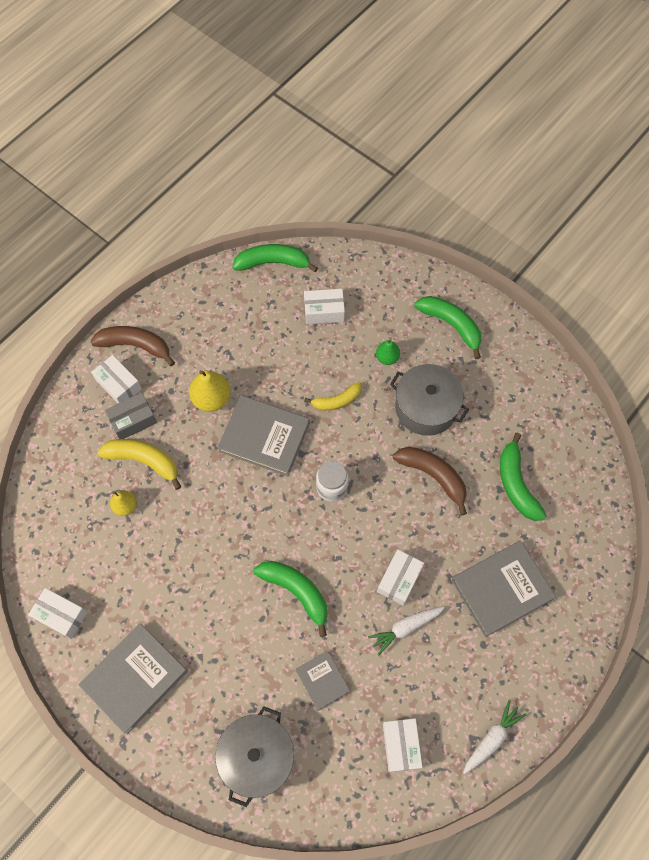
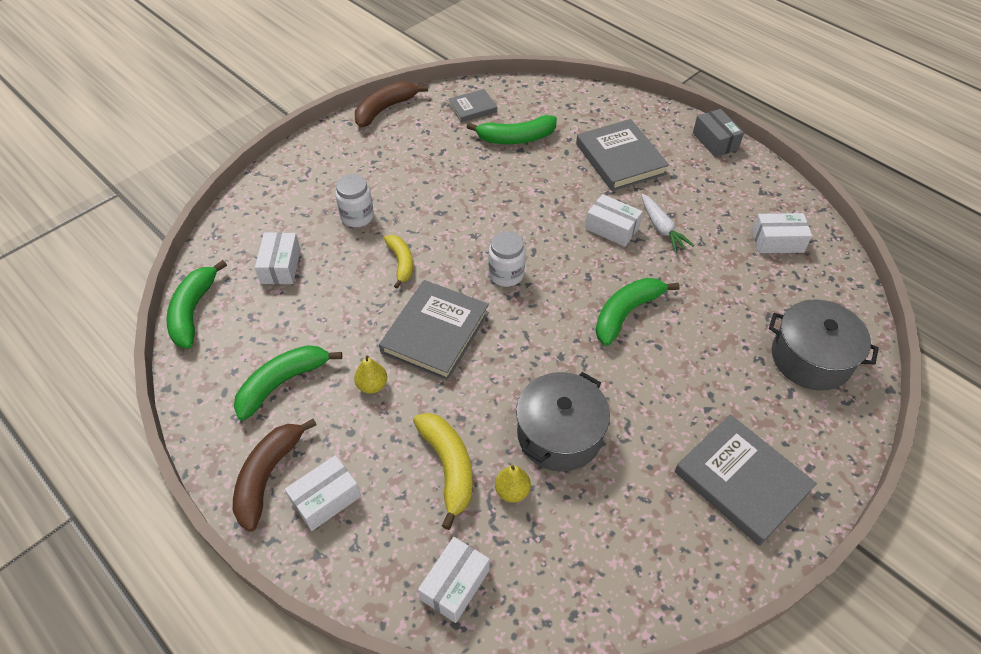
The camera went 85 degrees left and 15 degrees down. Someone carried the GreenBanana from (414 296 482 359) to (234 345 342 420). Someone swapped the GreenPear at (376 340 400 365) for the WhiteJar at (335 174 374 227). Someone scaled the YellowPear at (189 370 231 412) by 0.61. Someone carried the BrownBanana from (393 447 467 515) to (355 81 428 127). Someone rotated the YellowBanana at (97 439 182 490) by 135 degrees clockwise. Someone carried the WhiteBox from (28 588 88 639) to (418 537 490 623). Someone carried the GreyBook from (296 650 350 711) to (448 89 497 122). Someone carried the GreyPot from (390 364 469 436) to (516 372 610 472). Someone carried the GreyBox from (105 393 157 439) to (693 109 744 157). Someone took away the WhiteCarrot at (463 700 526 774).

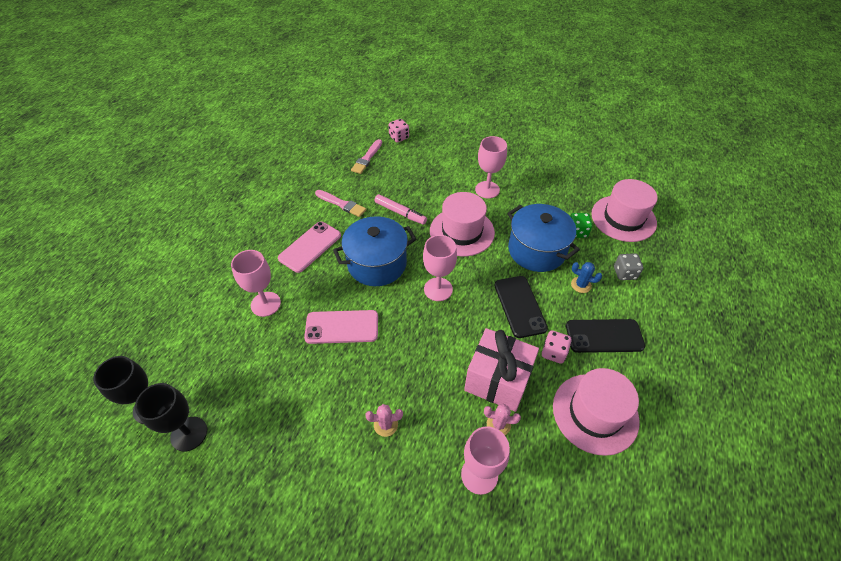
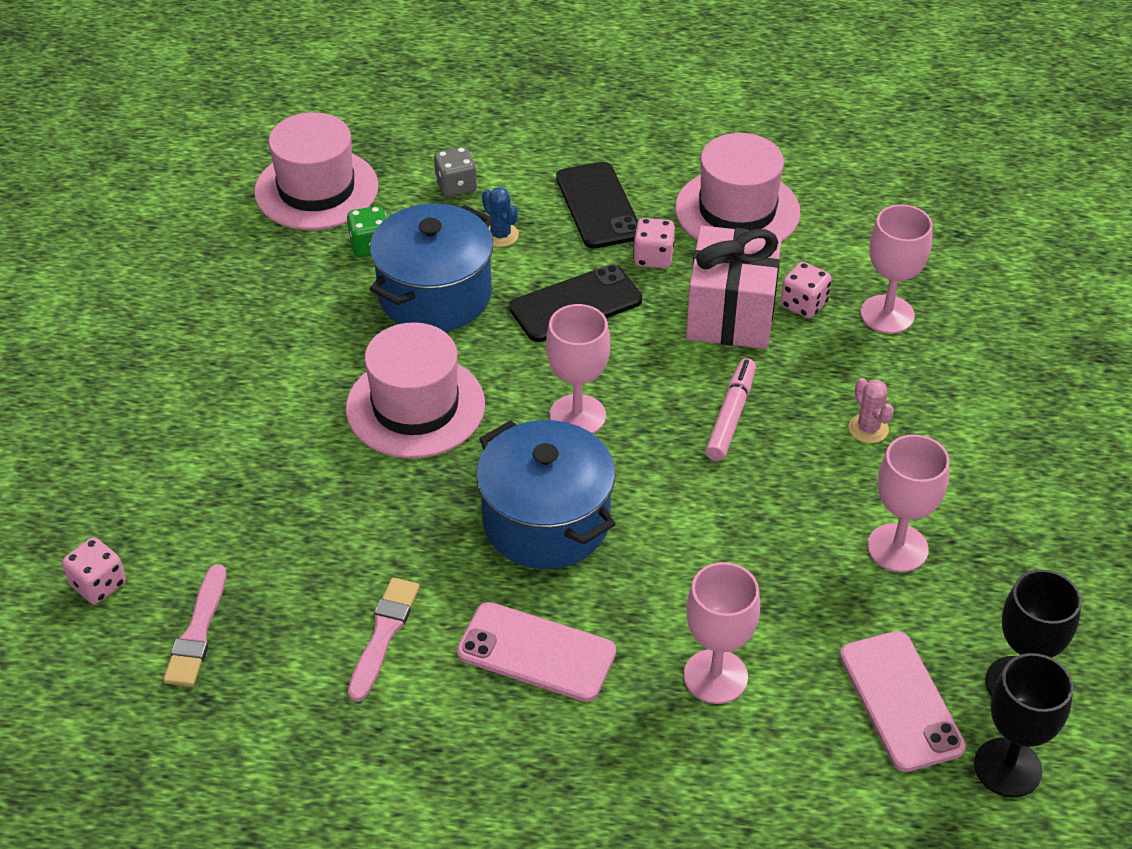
The camera went 105 degrees left and 5 degrees down. Someone rotated the PinkBrush at (351 139 382 174) by 90 degrees clockwise. Someone rotated the BlueCactus at (571 262 602 293) by 45 degrees counterclockwise. Someone carried the PinkMarker from (374 194 427 225) to (705 358 756 461). Someone swapped the PinkCactus at (484 404 521 435) for the PinkDice at (780 262 832 318). Someone carried the PinkPhone from (304 310 378 344) to (840 631 966 772). Someone carried the PinkGoblet from (475 136 507 199) to (867 434 950 572).

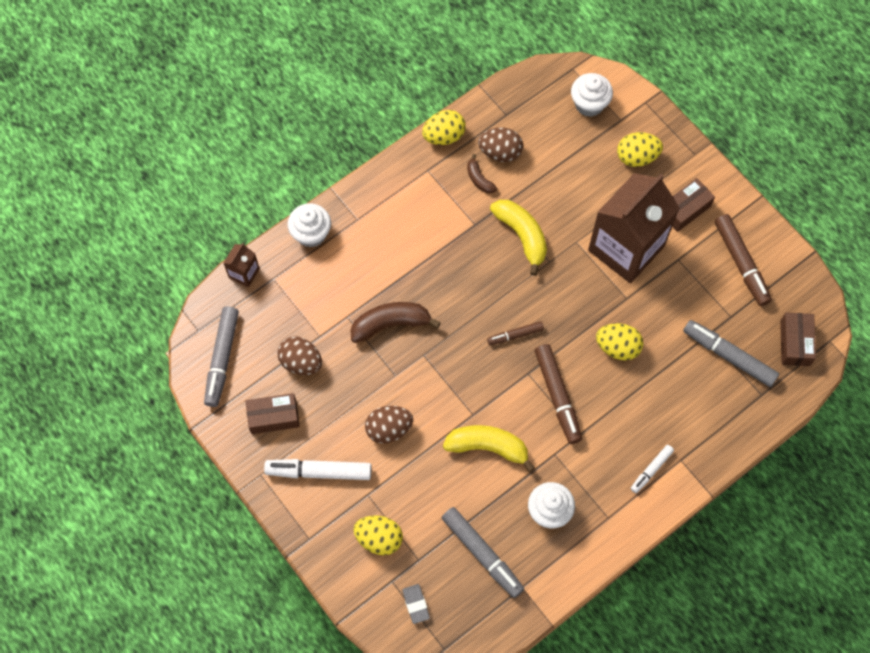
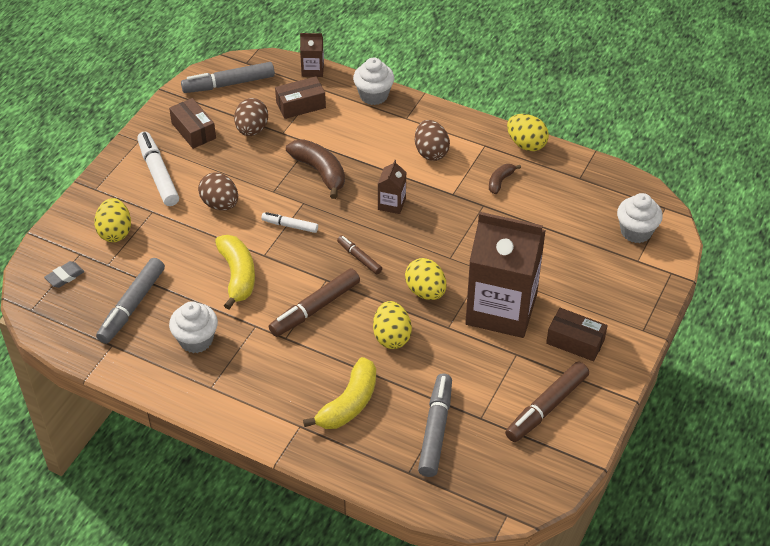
The camera went 65 degrees right and 20 degrees down. Someone carried the WhiteMarker from (631 445 674 493) to (261 212 318 233). Someone carried the BrownBox from (780 312 816 366) to (275 76 326 119). Someone carried the YellowBanana from (490 200 547 276) to (303 357 376 429). Someone put down the BrownCarton at (378 160 406 214). Someone carried the YellowEgg from (617 132 663 167) to (405 258 446 300). Someone carried the BrownEgg from (478 128 523 162) to (415 120 450 161).

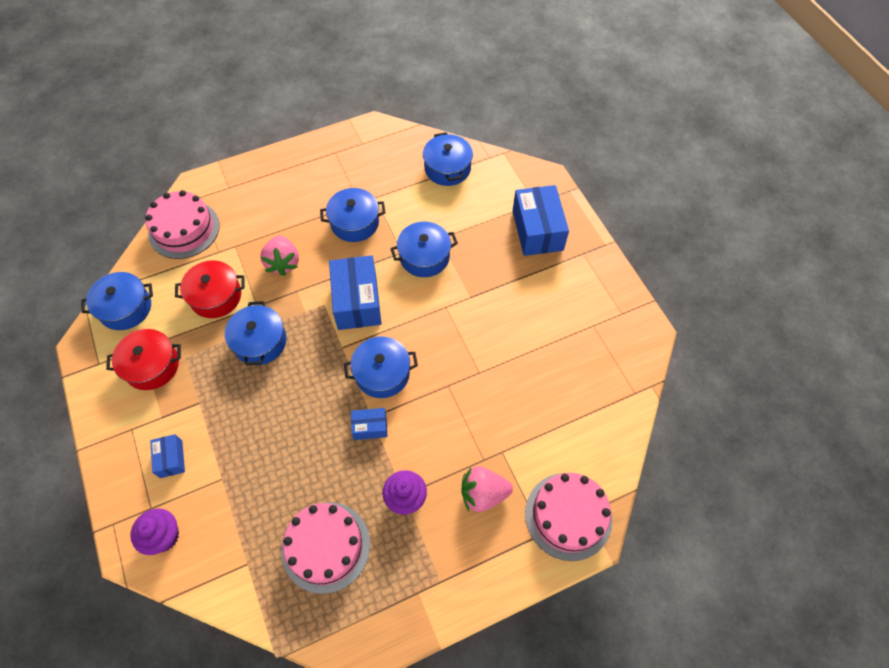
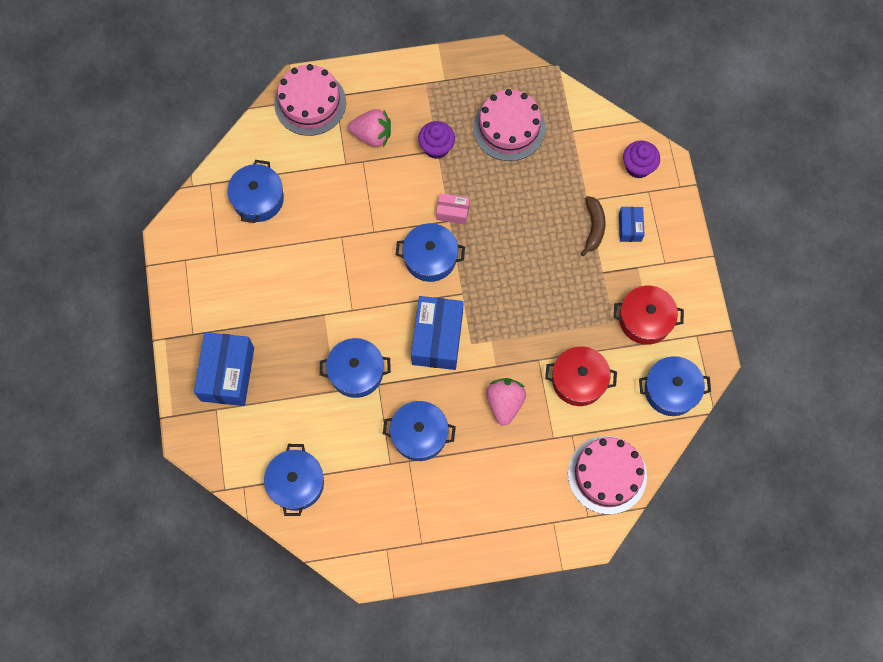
The camera went 165 degrees left and 10 degrees up. Someone carried the BluePot from (225 301 287 365) to (227 160 284 223). Someone repainted the BlueBox at (351 408 388 440), which became the PinkBox at (436 193 470 224). Someone put down the BrownBanana at (581 196 606 256).

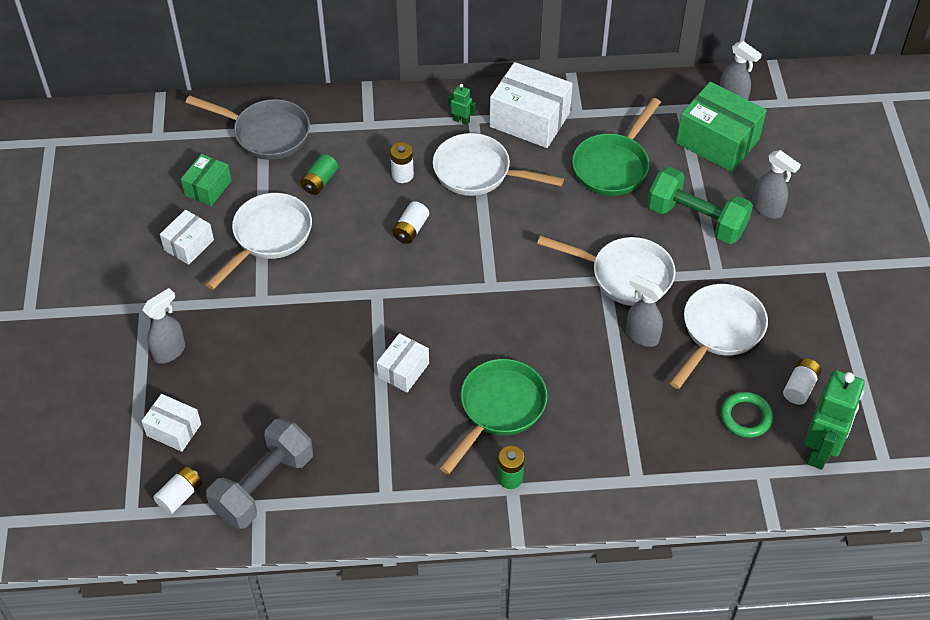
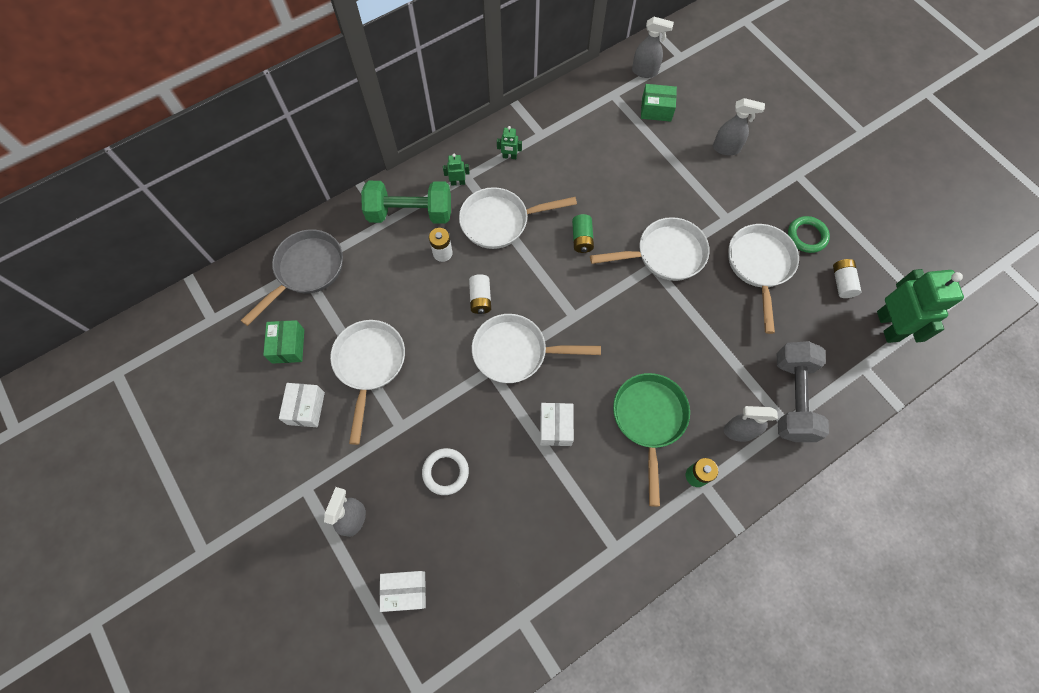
The camera went 30 degrees left and 15 degrees up. Someone rotated the GreyPan at (185 95 310 160) by 45 degrees counterclockwise. Someone carried the GreenDumbbell from (647 167 753 244) to (361 181 451 224). Someone put down the WhiteRing at (422 448 469 495). Someone put down the WhitePan at (472 314 601 383). Someone swapped the WhiteBox at (490 62 573 148) for the GreenRobot at (497 126 522 159). Someone carried the GreenBattery from (300 154 338 195) to (572 214 594 253). Someone scaled the GreenBox at (676 82 767 172) by 0.57. Someone carried the GreySprayBottle from (626 275 663 347) to (723 406 778 442). Someone carried the GreyDumbbell from (206 419 313 529) to (777 341 829 442). Someone carried the GreenRing from (721 392 773 438) to (788 216 830 253). Someone took away the WhiteBattery at (153 466 202 514). Someone took away the GreenPan at (572 98 661 196).

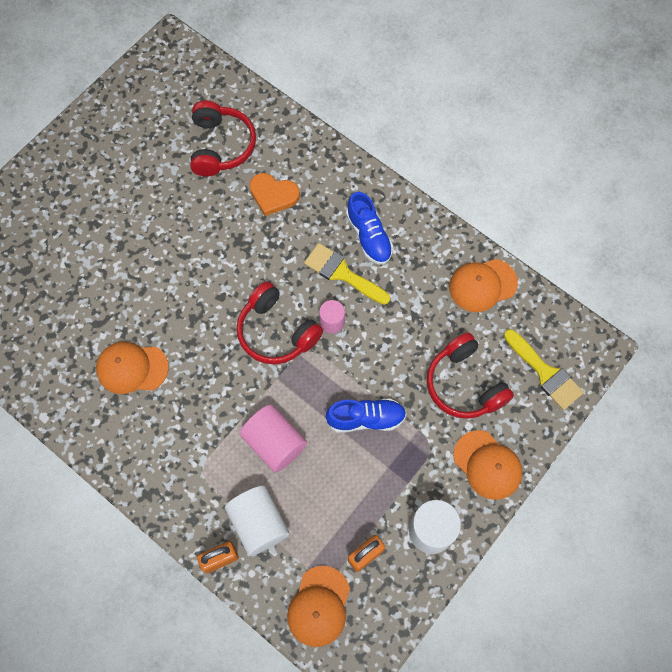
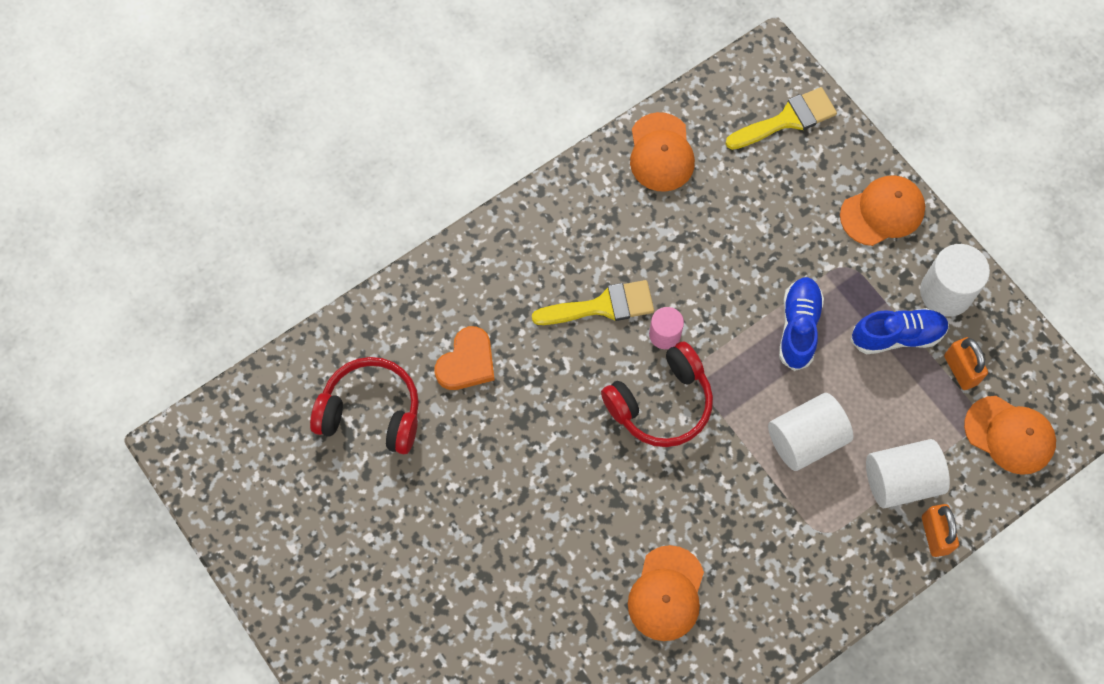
The camera went 75 degrees left and 0 degrees up. Someone rotated the YellowBrush at (304 243 390 305) by 150 degrees counterclockwise. Someone repainted the PinkCylinder at (240 404 307 473), which became the WhiteCylinder at (768 393 854 471). Someone carried the BlueShoe from (346 192 393 265) to (851 308 949 354). Someone took away the RedHeadphones at (427 333 514 419).

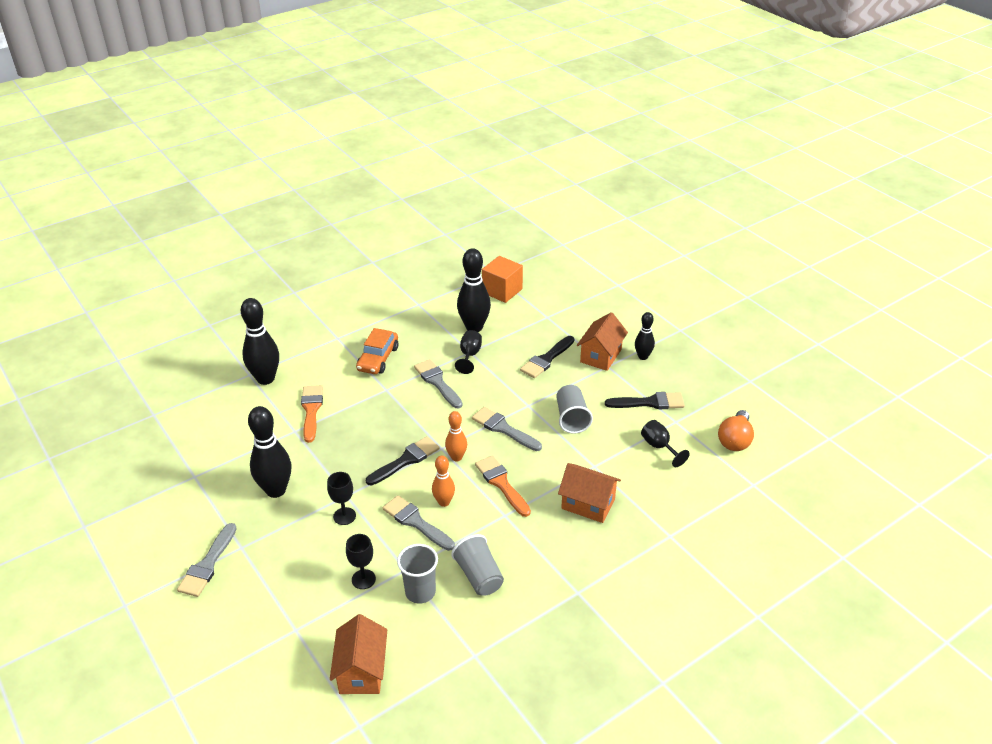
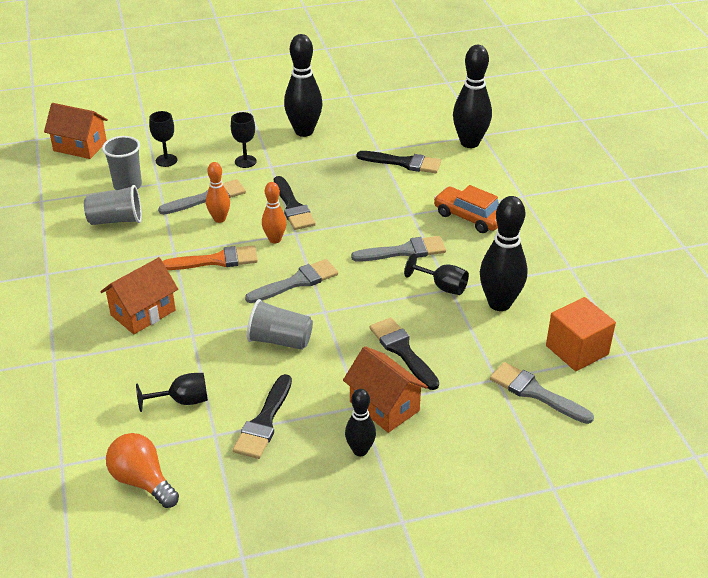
The camera went 110 degrees right and 0 degrees up. Someone repainted the OrangeBrush at (301 385 323 443), which became the BlackBrush at (357 151 441 173). Someone carried the GreyBrush from (177 523 237 597) to (490 362 594 424).

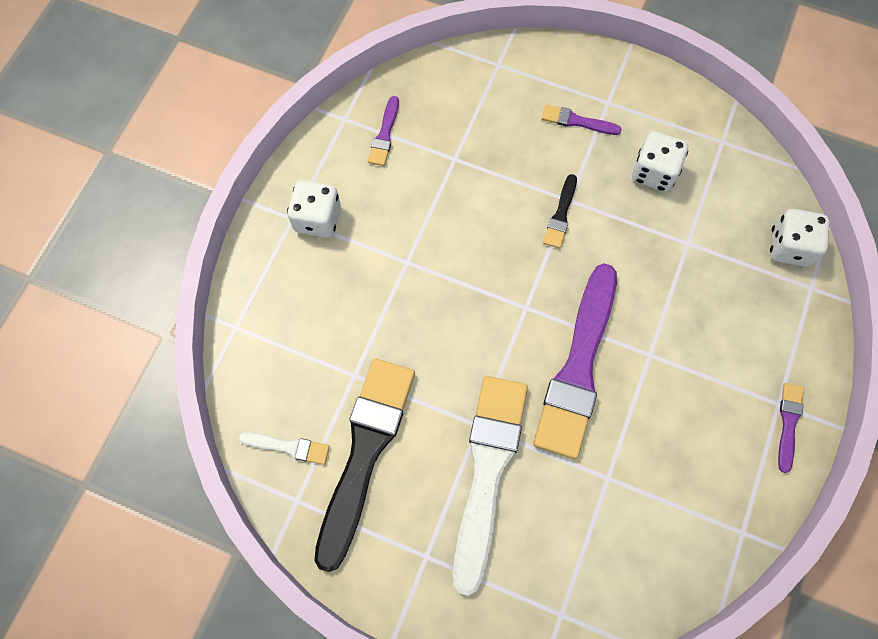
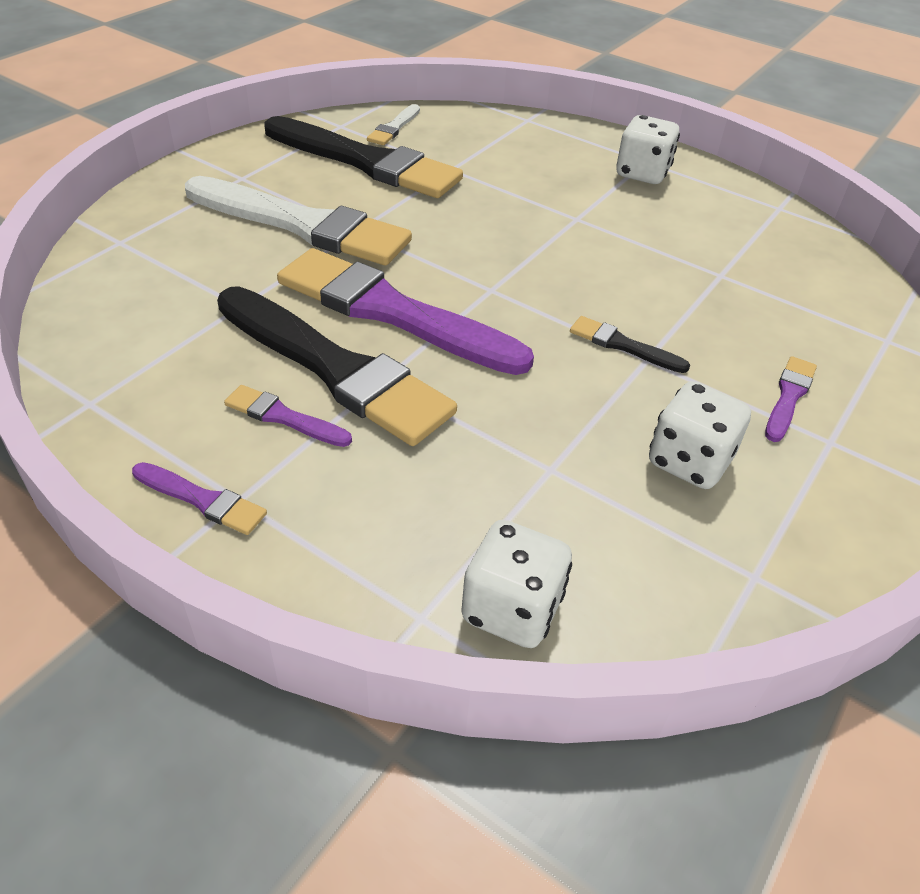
The camera went 100 degrees right and 25 degrees down. Someone put down the BlackBrush at (217 286 457 446). Someone carried the PurpleBrush from (368 96 399 166) to (224 385 352 447).

